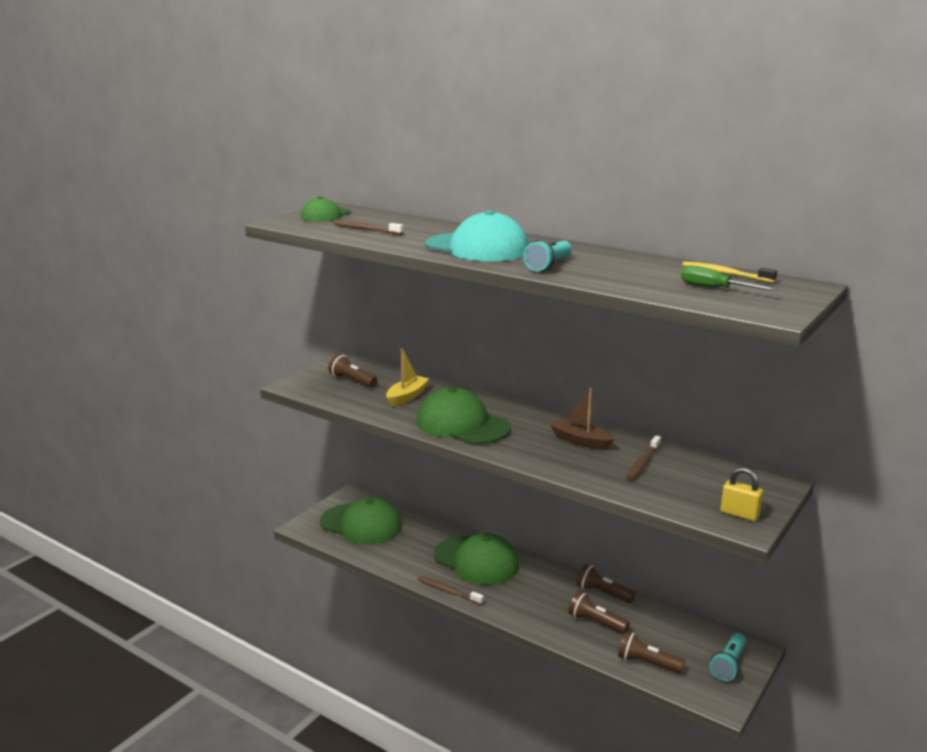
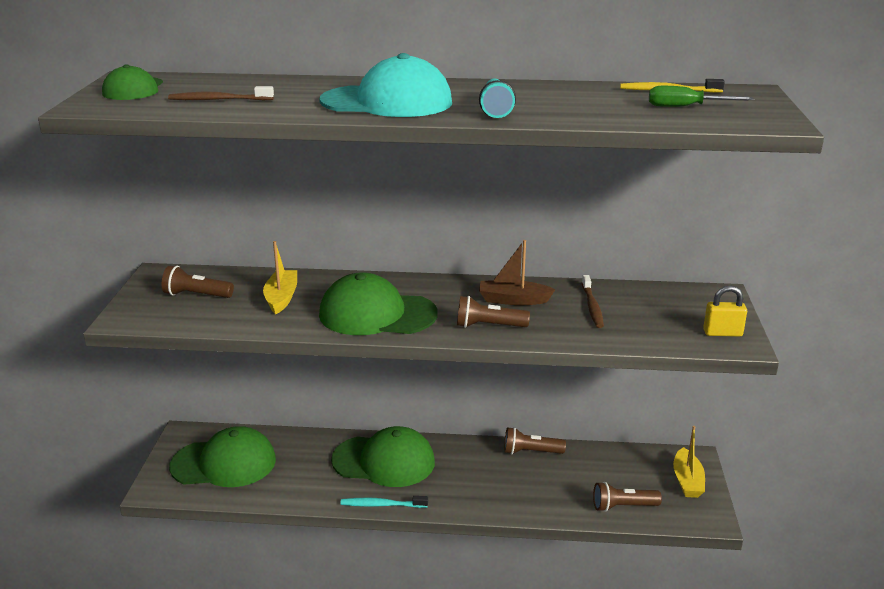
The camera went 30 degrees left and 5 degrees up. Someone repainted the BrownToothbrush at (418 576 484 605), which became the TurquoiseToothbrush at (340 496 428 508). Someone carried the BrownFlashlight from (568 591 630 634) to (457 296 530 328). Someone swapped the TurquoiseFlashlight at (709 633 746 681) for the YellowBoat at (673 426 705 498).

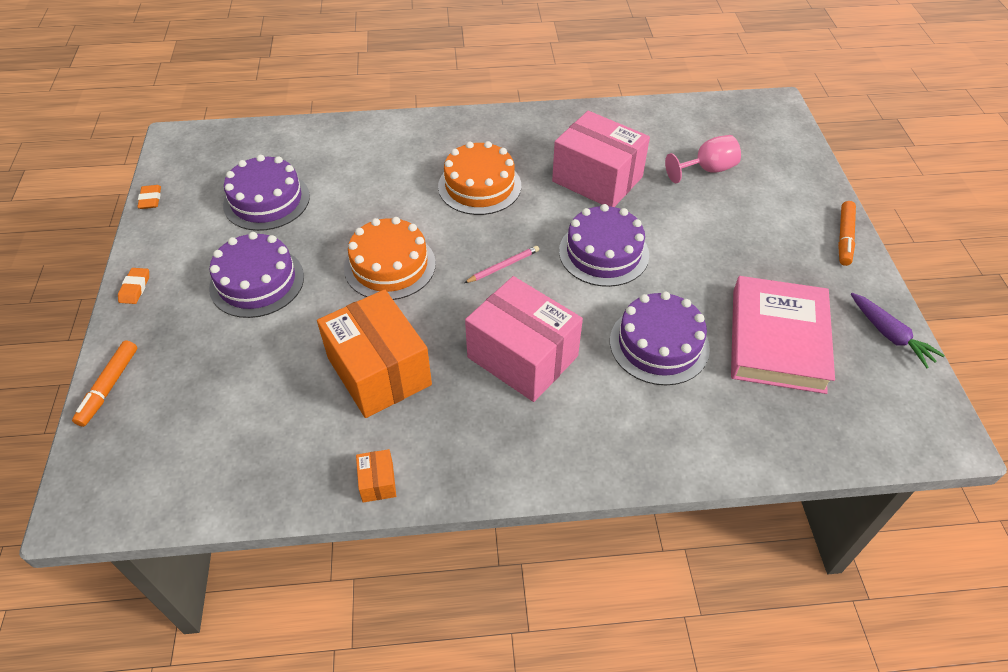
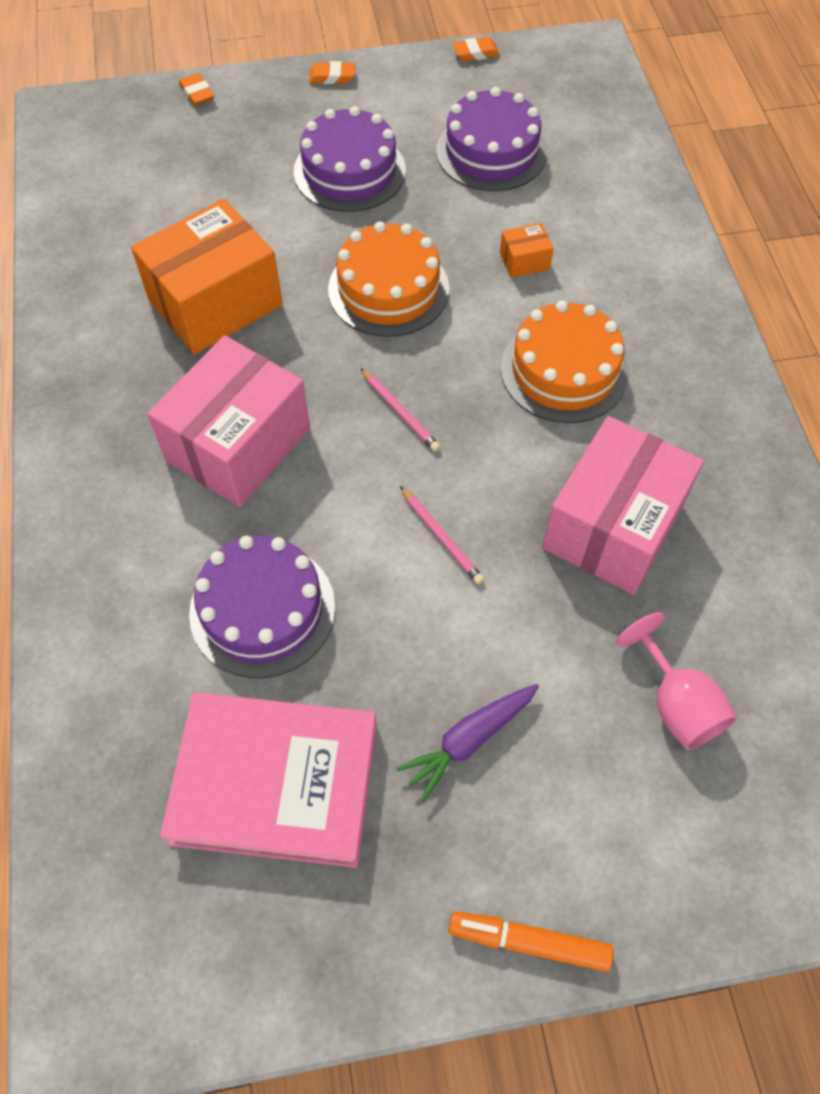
The camera went 85 degrees right and 10 degrees up. Someone swapped the OrangeMarker at (72 340 137 427) for the OrangeEraser at (179 73 214 106). Someone carried the PurpleCarrot from (851 293 945 368) to (396 684 539 802). Someone swapped the PurpleCake at (559 204 649 287) for the PinkPencil at (400 486 484 584). Someone carried the OrangeBox from (356 449 396 503) to (500 223 554 278).

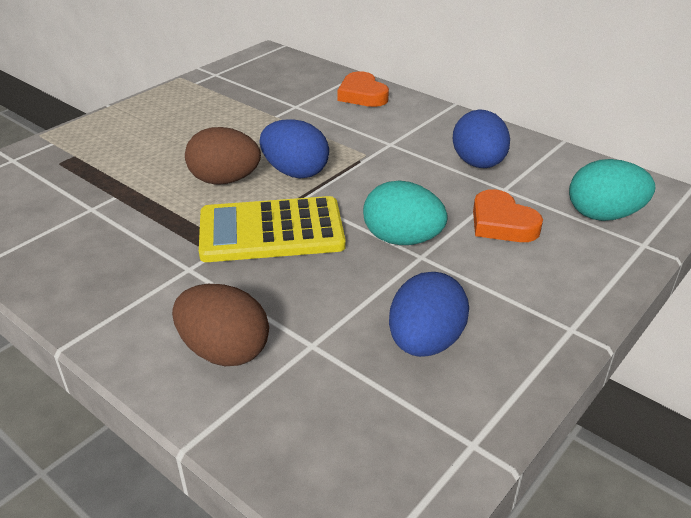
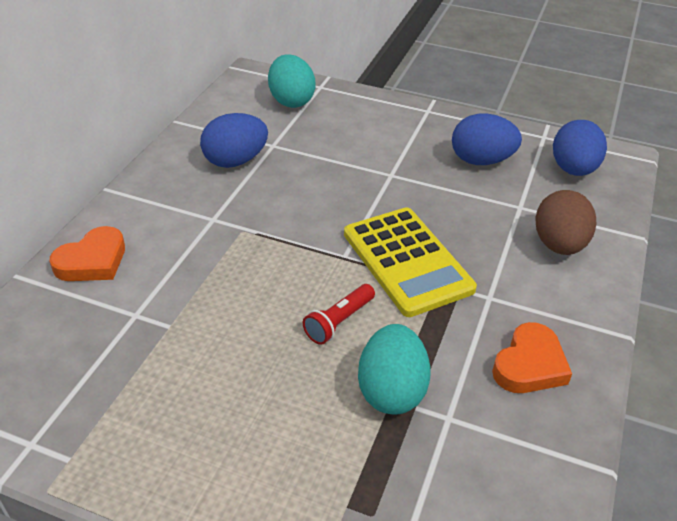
The camera went 110 degrees left and 5 degrees up. Someone swapped the BrownEgg at (185 127 261 185) for the RedFlashlight at (303 284 375 345). Someone carried the TurquoiseEgg from (363 180 448 245) to (358 324 431 414). Someone carried the OrangeHeart from (473 189 543 242) to (492 322 572 393). Someone carried the BlueEgg from (260 119 329 179) to (553 120 607 176).

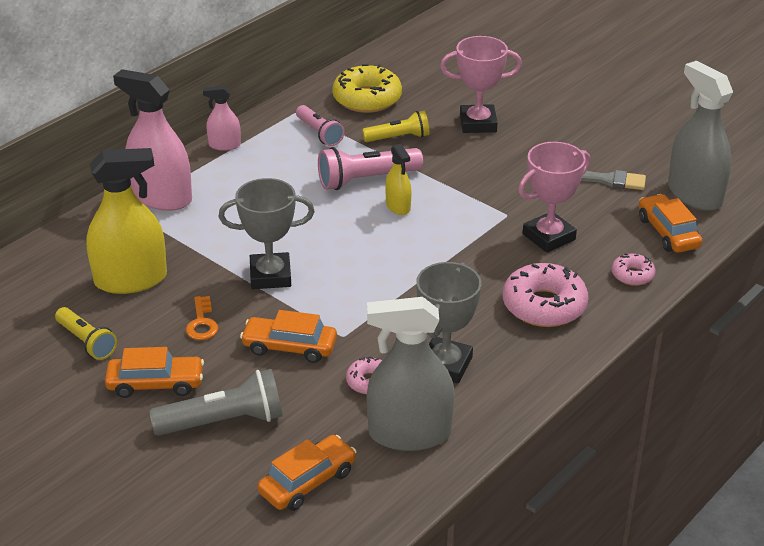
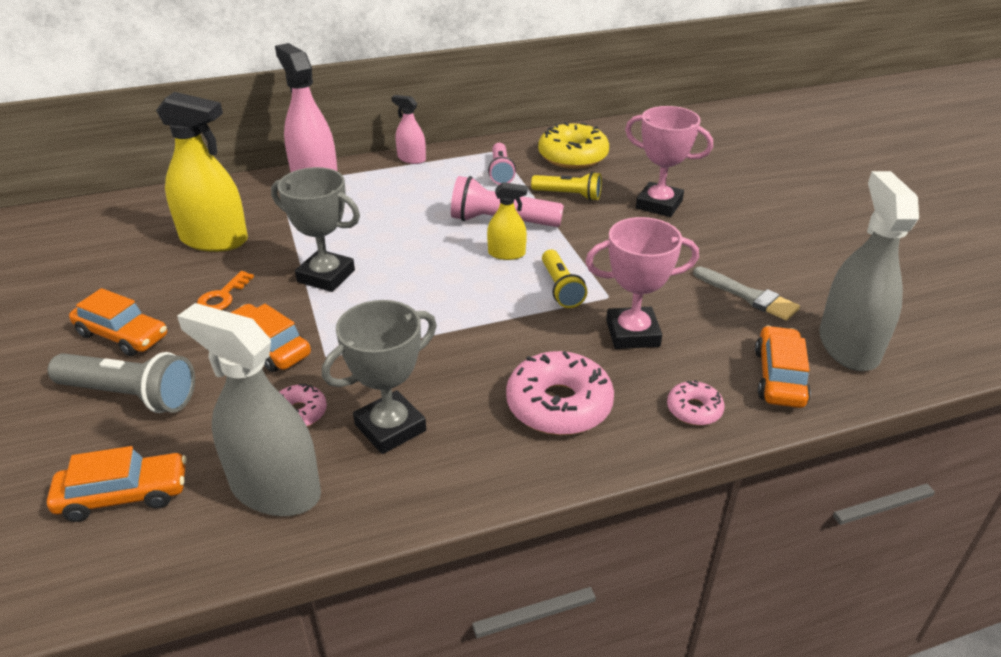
The camera went 30 degrees right and 0 degrees up. Someone rotated the YellowSprayBottle at (385 144 411 215) by 90 degrees counterclockwise. Someone carried the YellowFlashlight from (55 307 117 360) to (542 250 587 308).

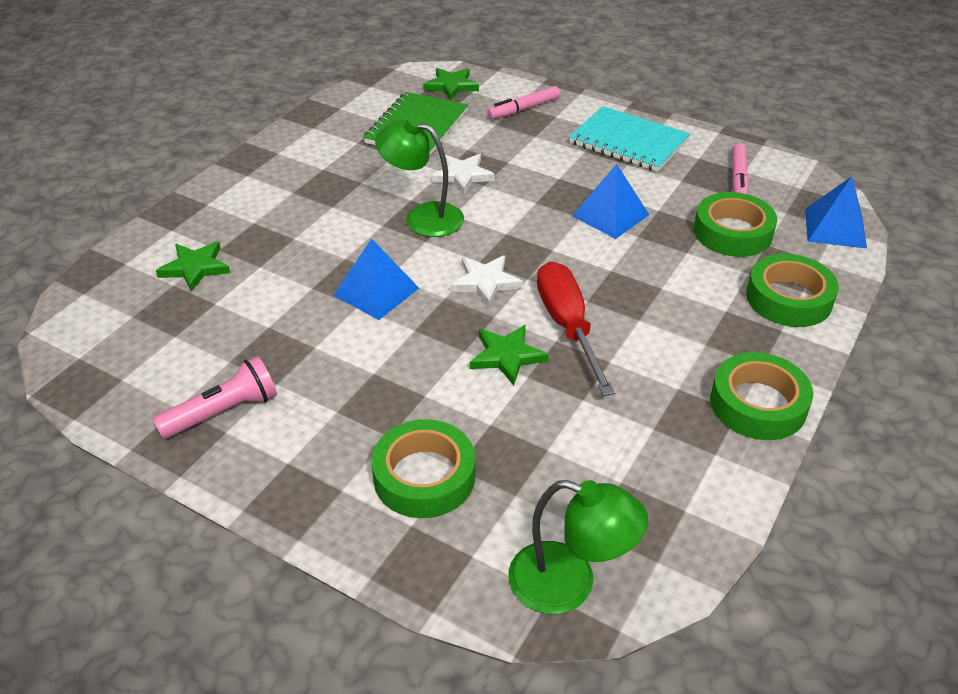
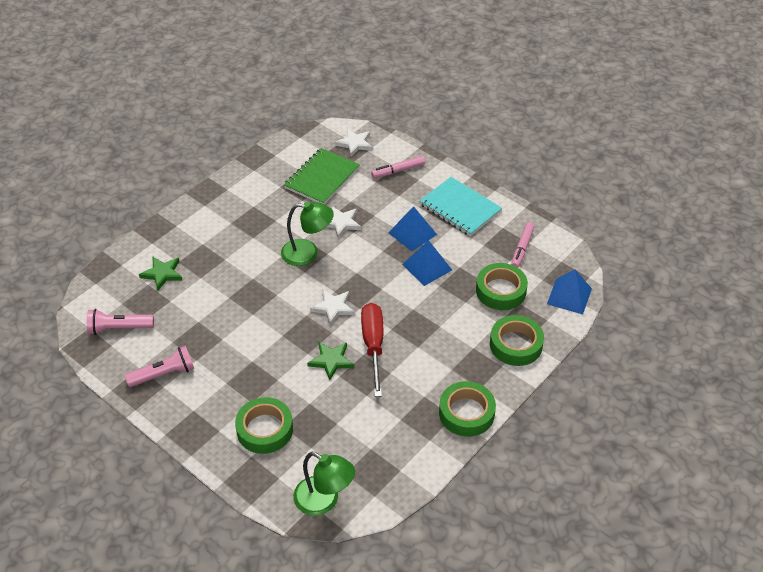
The camera went 10 degrees right and 5 degrees up. Someone put down the PinkFlashlight at (87 309 154 335). Someone rotated the GreenLamp at (375 117 464 237) by 150 degrees clockwise. Someone repainted the GreenStar at (423 68 479 101), which became the WhiteStar at (335 129 373 157). Someone carried the BluePyramid from (334 238 419 320) to (388 206 437 251).

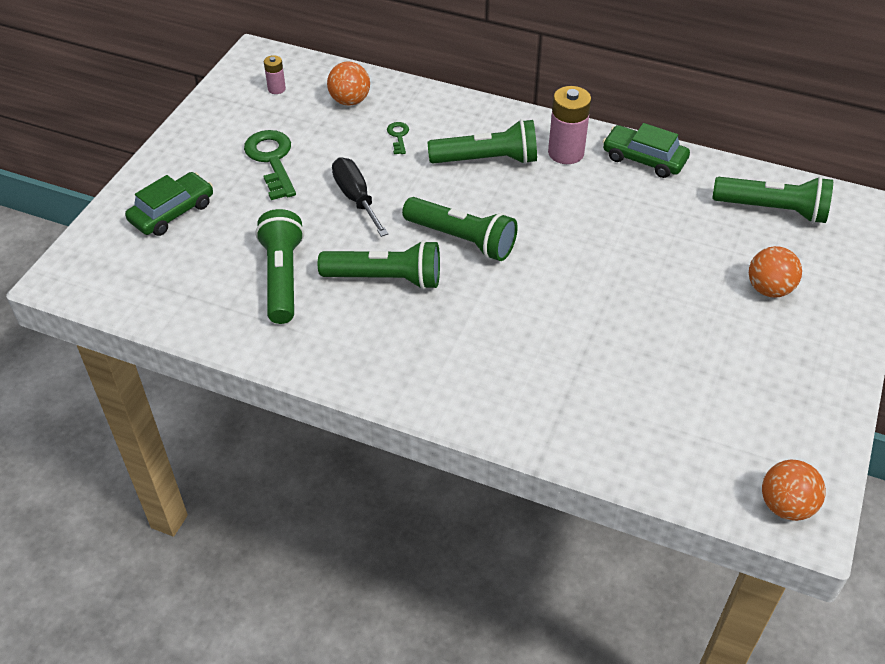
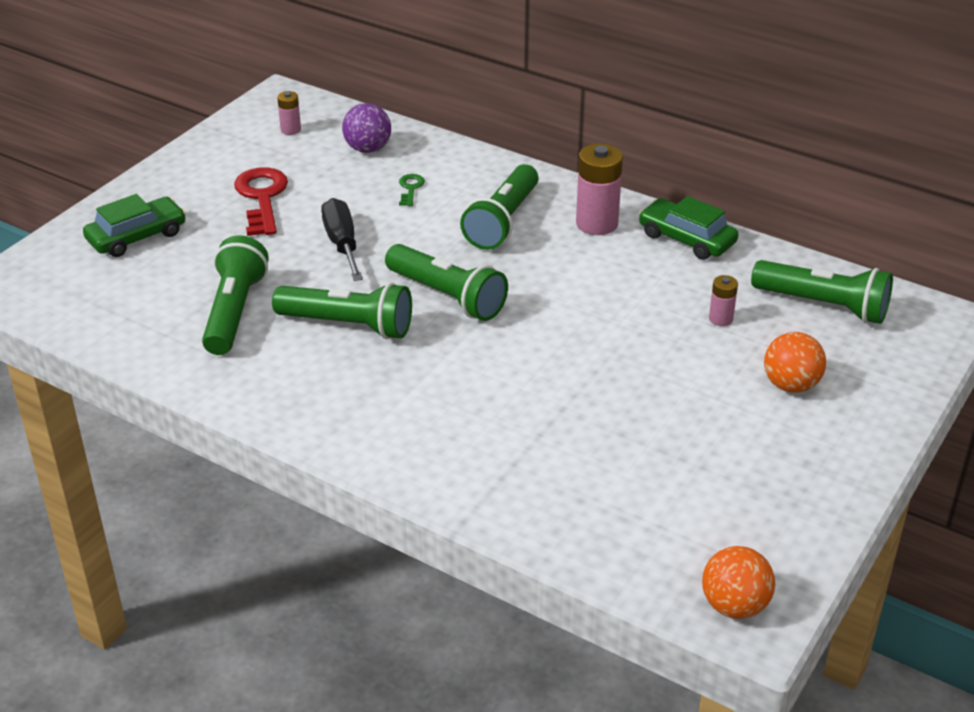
The camera went 10 degrees right and 10 degrees down. Someone repainted the GreenKey at (244 130 296 200), which became the RedKey at (234 167 288 236). Someone repainted the OrangeBall at (327 61 370 106), which became the PurpleBall at (342 103 391 153). Someone rotated the GreenFlashlight at (428 119 537 164) by 105 degrees clockwise. Someone put down the PinkBattery at (709 275 738 326).

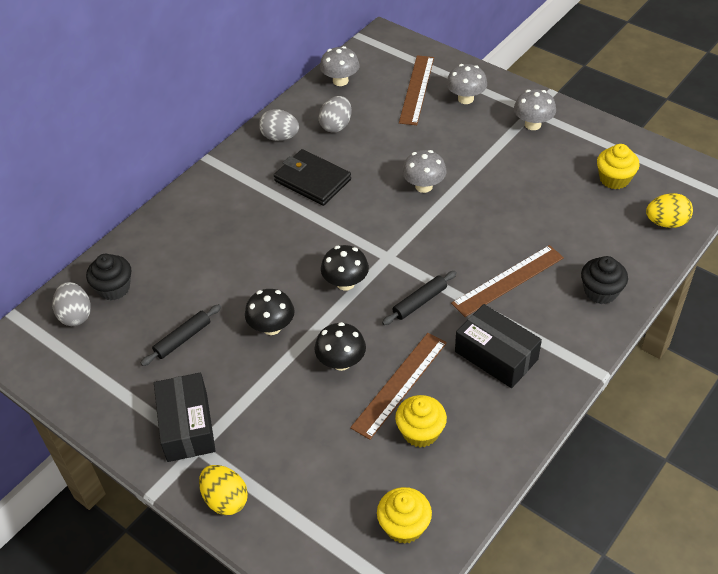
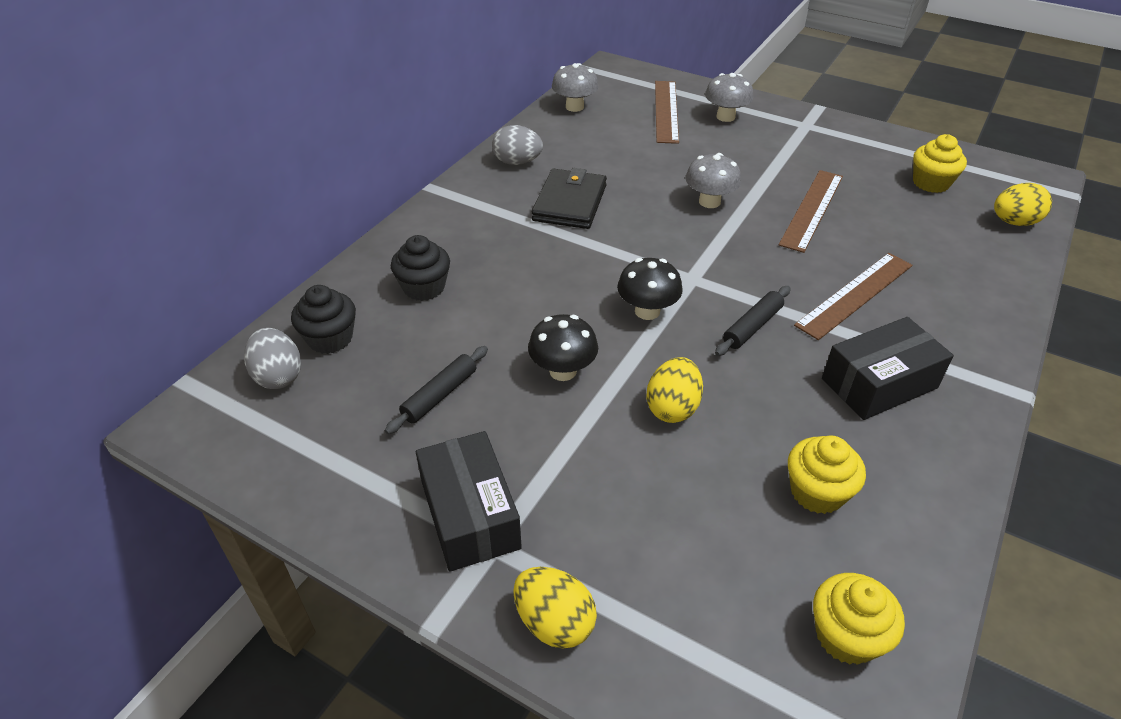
The camera went 10 degrees left and 5 degrees down. Someone carried the BlackCupcake from (581 256 628 304) to (391 235 450 301). Someone rotated the BlackWallet at (274 149 351 206) by 75 degrees clockwise. Someone swapped the BlackMushroom at (315 322 366 371) for the YellowEgg at (646 357 703 423). Someone carried the BrownRuler from (350 333 447 440) to (779 170 843 253). Someone rotated the BlackBox at (455 304 542 388) by 60 degrees counterclockwise. Someone took away the GreyEgg at (318 96 352 133). Someone took away the GreyMushroom at (514 89 556 130).

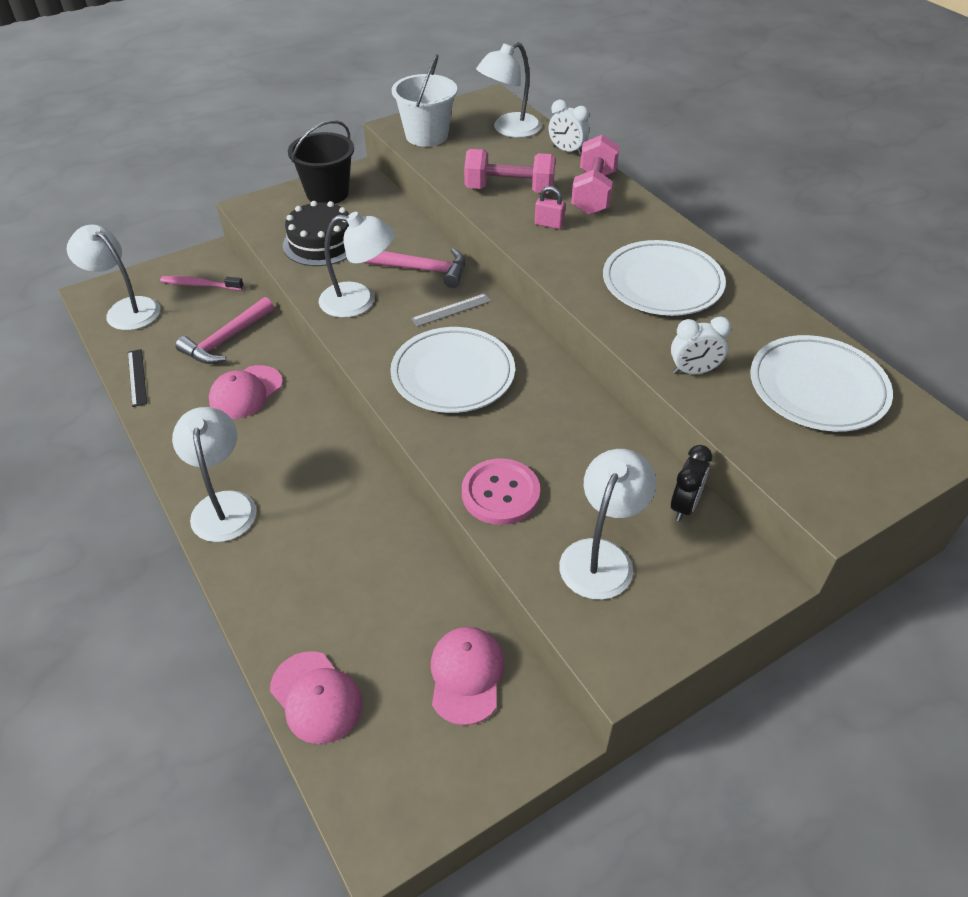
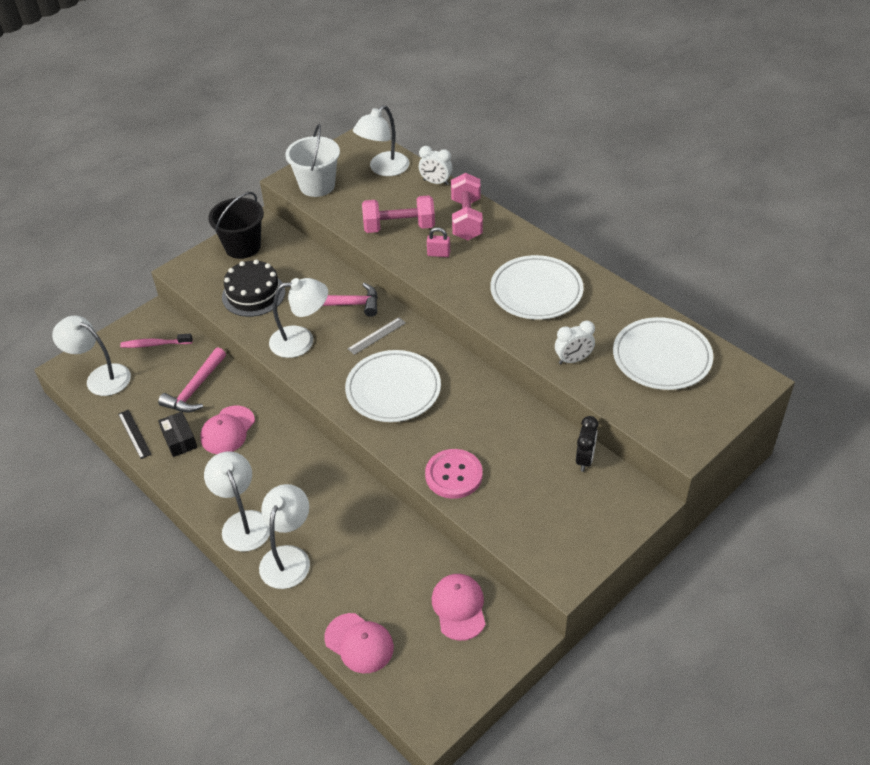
The camera went 10 degrees left and 0 degrees up. Someone put down the BlackBox at (158 412 197 457). Someone carried the WhiteLamp from (559 449 656 600) to (259 484 310 589).

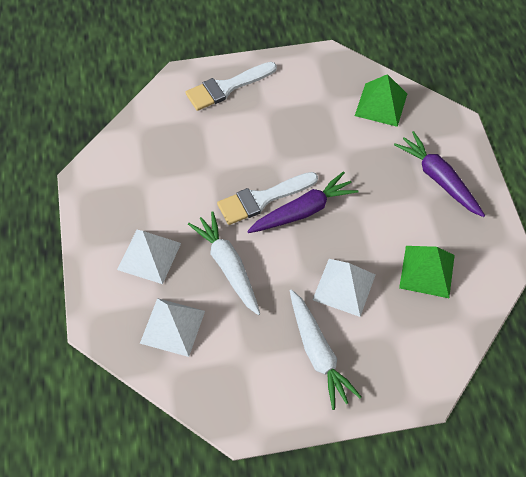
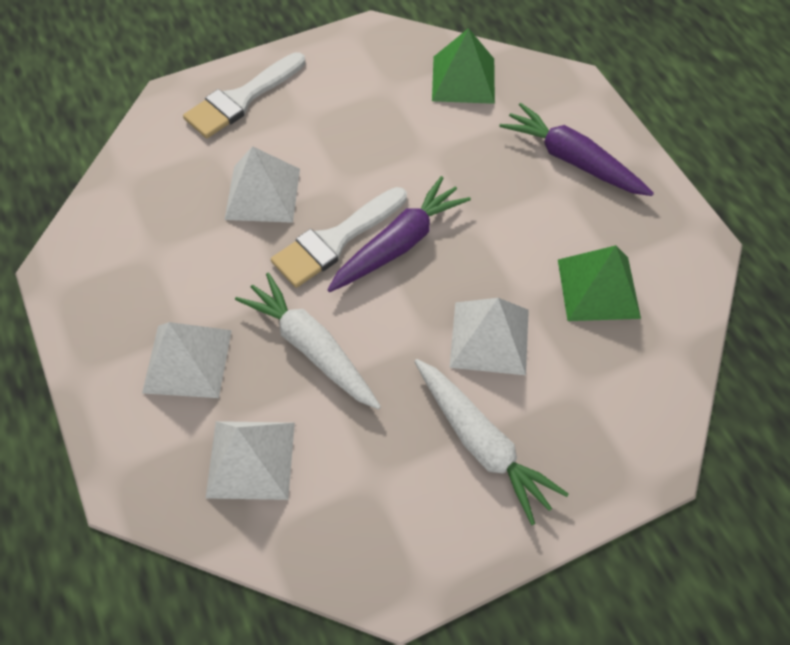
The camera went 15 degrees left and 0 degrees up. Someone put down the WhitePyramid at (224 146 300 223).

